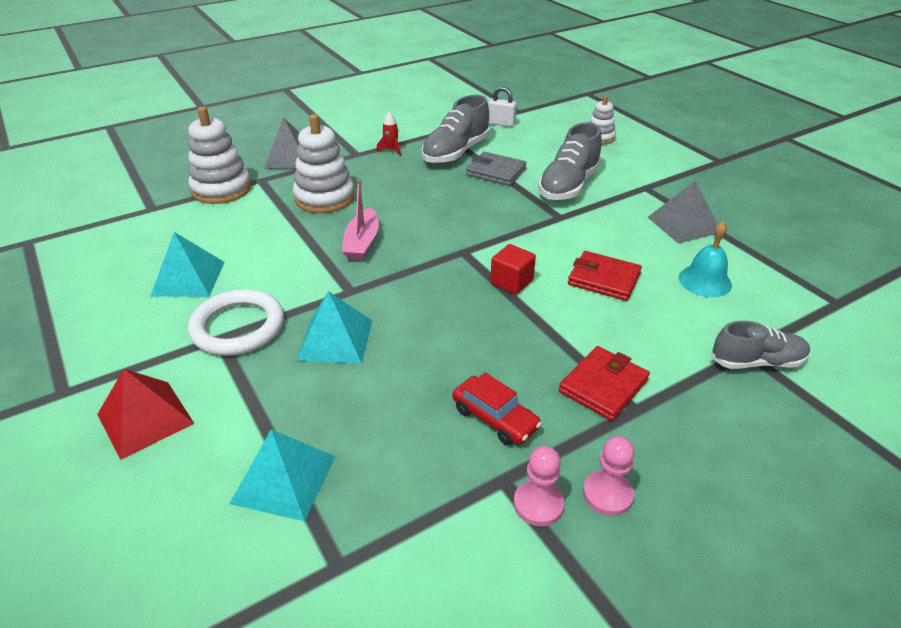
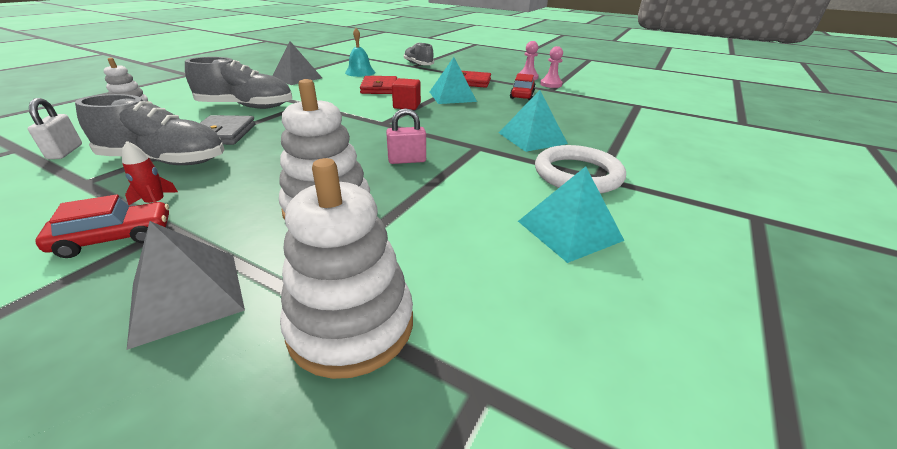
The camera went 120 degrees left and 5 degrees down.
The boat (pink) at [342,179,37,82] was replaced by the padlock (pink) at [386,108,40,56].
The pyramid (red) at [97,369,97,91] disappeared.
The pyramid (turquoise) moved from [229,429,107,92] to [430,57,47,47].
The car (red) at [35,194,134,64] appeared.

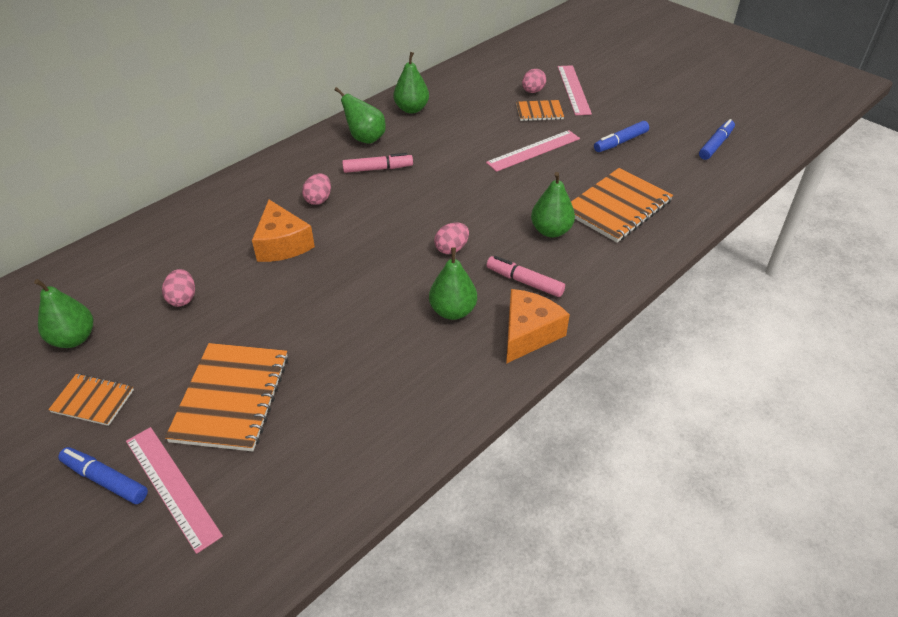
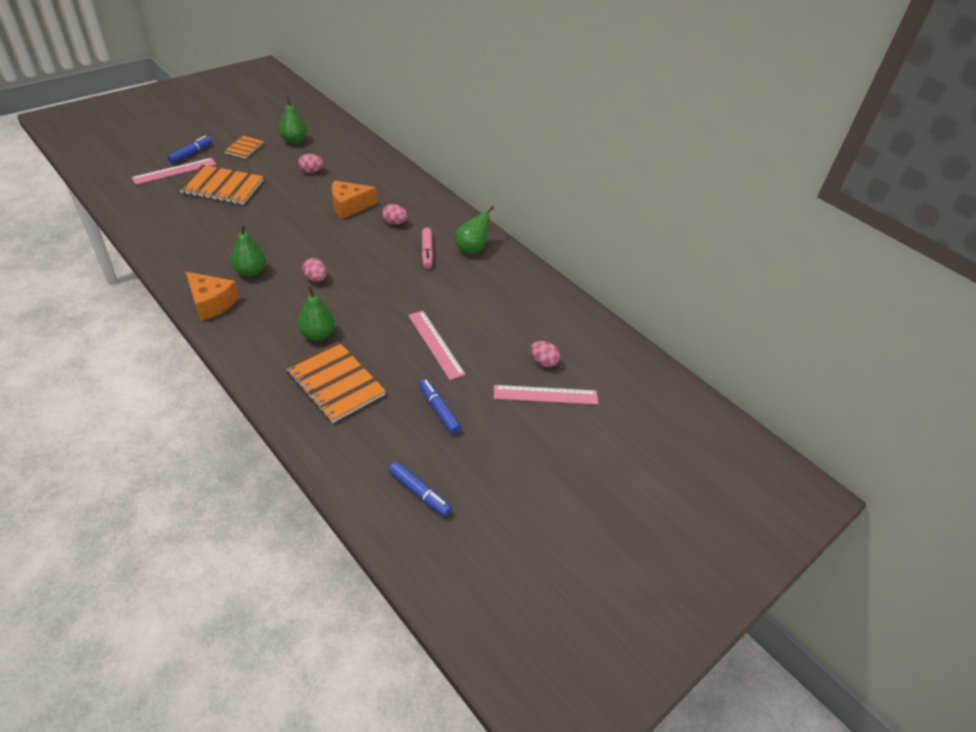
The camera went 90 degrees right and 0 degrees up.
The pear (green) at [393,52,36,62] disappeared.
The notebook (orange) at [516,100,48,21] disappeared.
The marker (pink) at [487,256,78,41] disappeared.

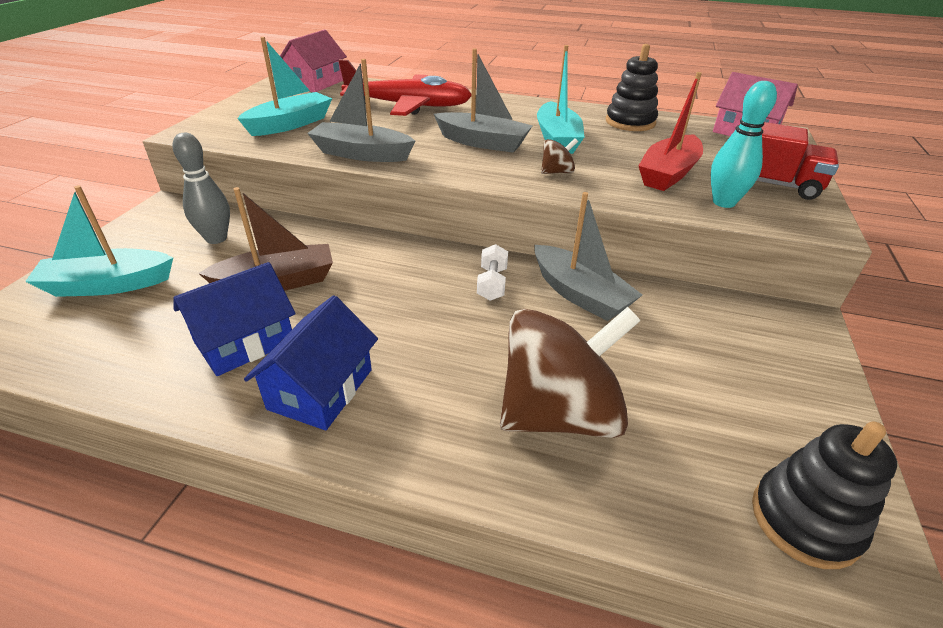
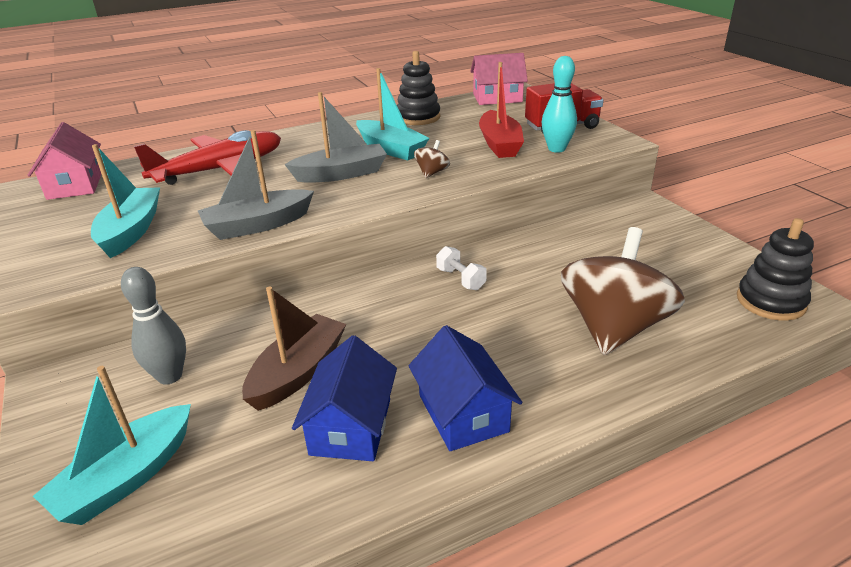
The camera went 40 degrees left and 5 degrees down.
The boat (grey) at [535,192,107,129] disappeared.

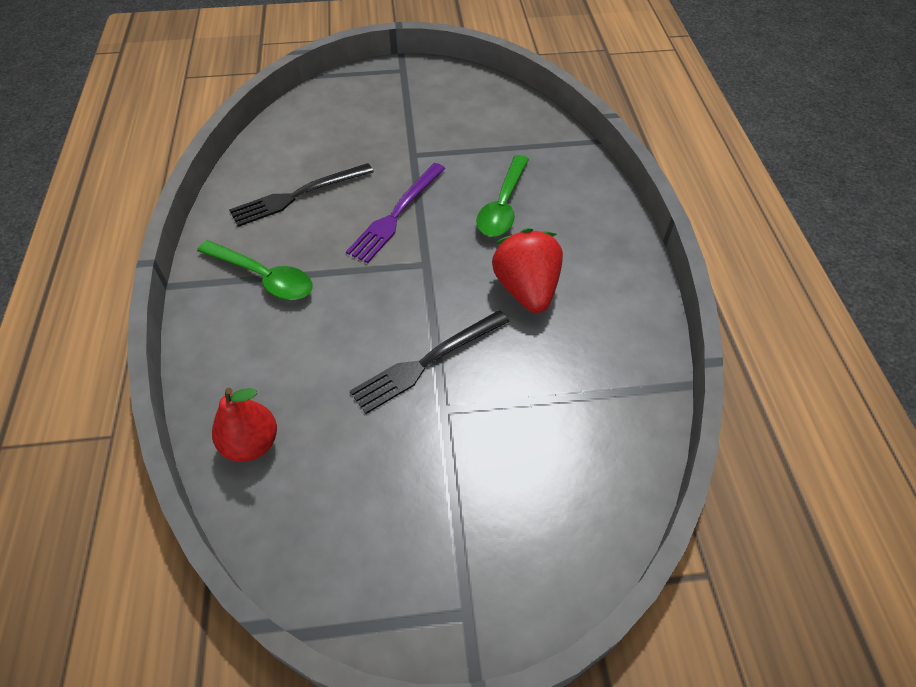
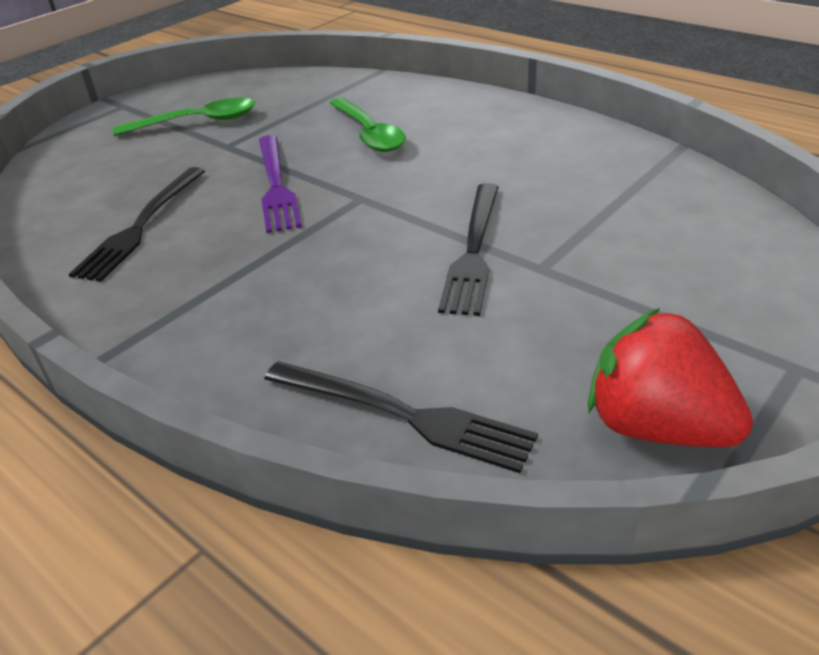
The camera went 40 degrees left and 15 degrees down.
The strawberry (red) moved from [492,228,71,85] to [588,308,165,139].
The spoon (green) moved from [197,240,116,60] to [113,98,142,38].
The pear (red) at [212,388,65,74] was replaced by the fork (black) at [264,361,274,112].

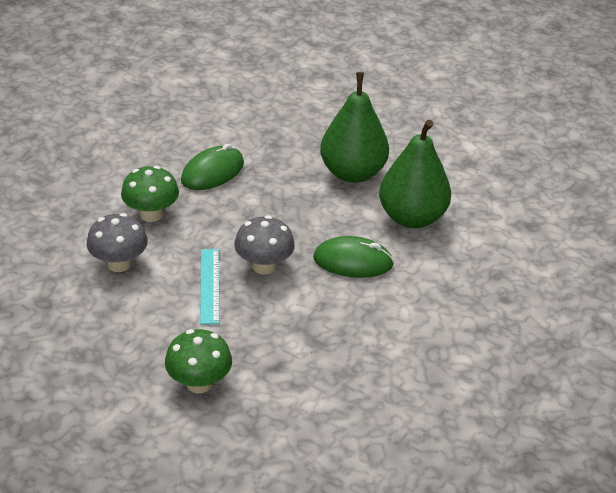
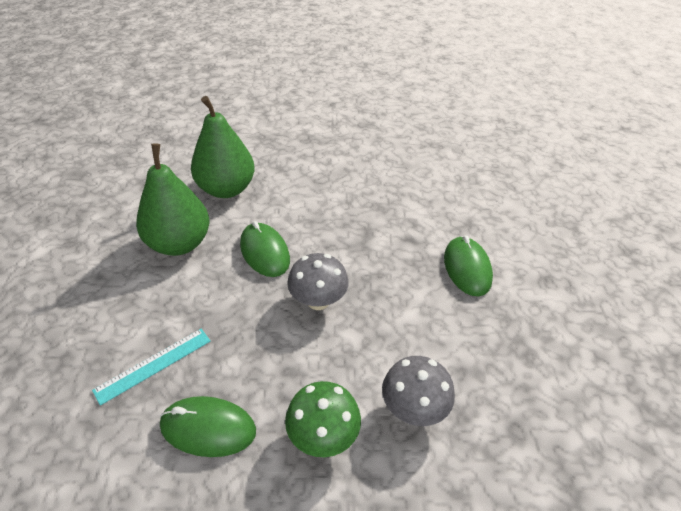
The camera went 125 degrees left and 5 degrees up.
The pear (green) moved from [320,72,69,111] to [191,96,64,102].
The ruler (turquoise) moved from [200,249,19,76] to [92,329,119,77].
The mushroom (green) at [165,329,67,64] was replaced by the mouse (green) at [444,235,49,61].

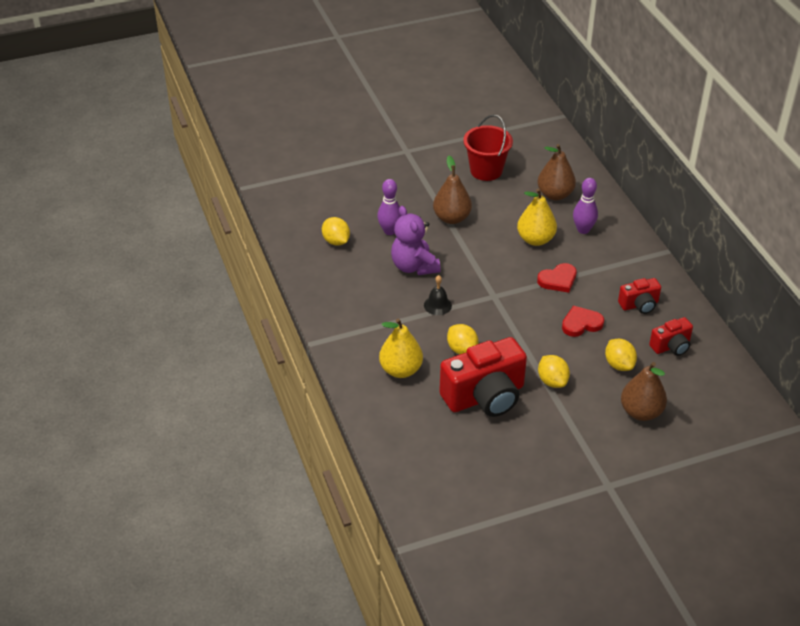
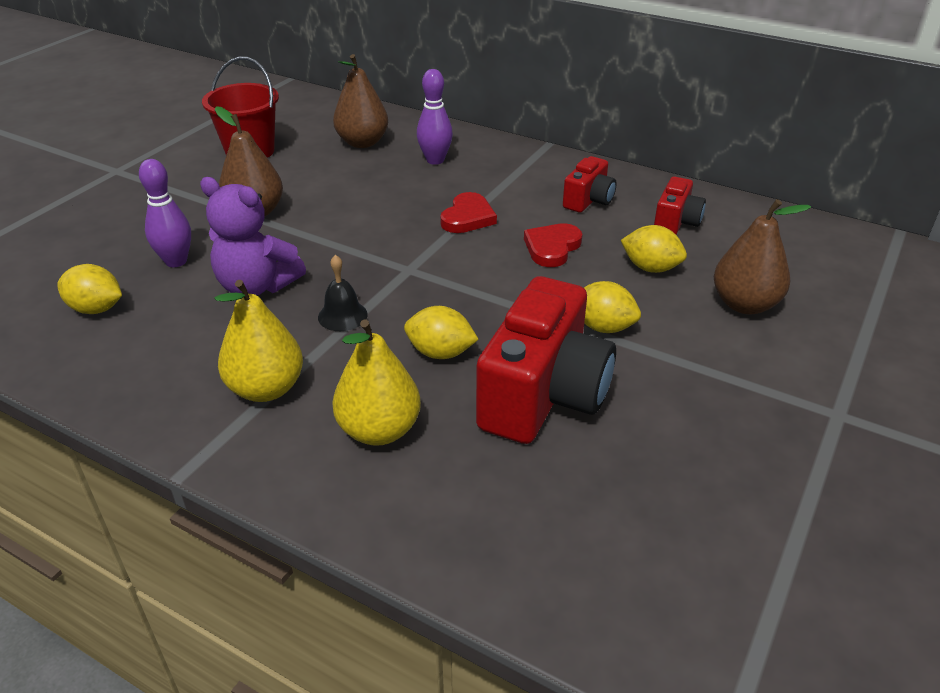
The camera went 40 degrees left and 5 degrees down.
The pear (yellow) moved from [517,189,40,57] to [214,280,89,122].

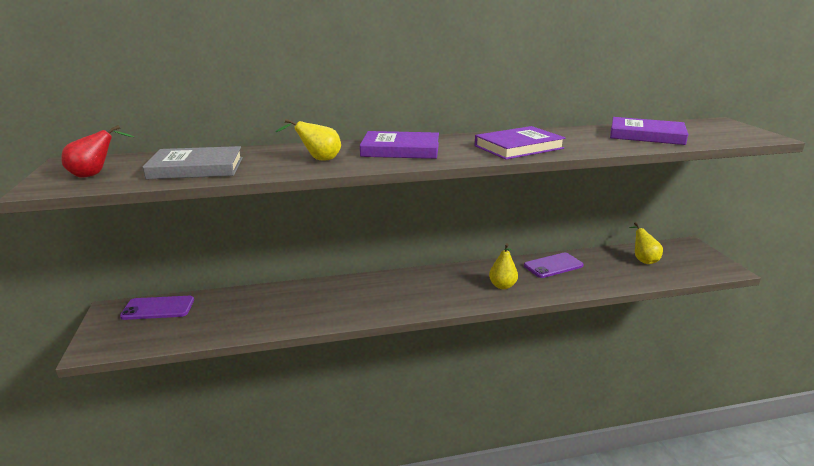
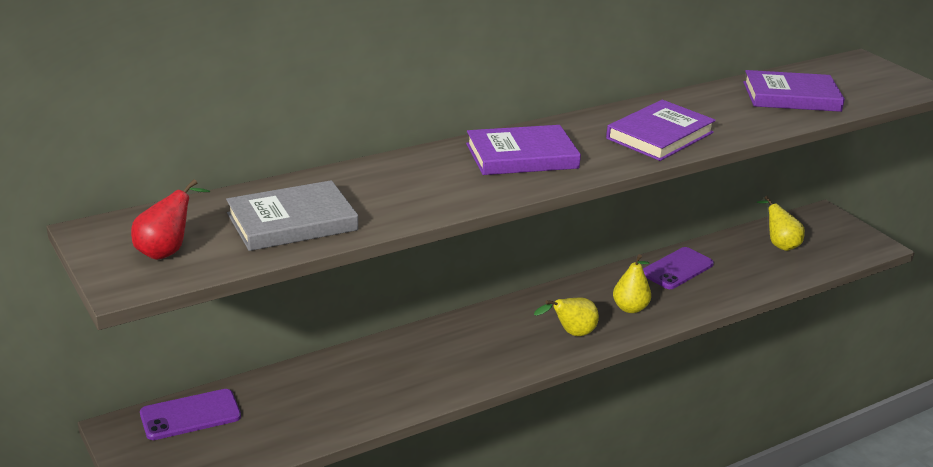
The camera went 20 degrees left and 5 degrees up.
The pear (yellow) moved from [275,119,66,42] to [534,297,65,39].

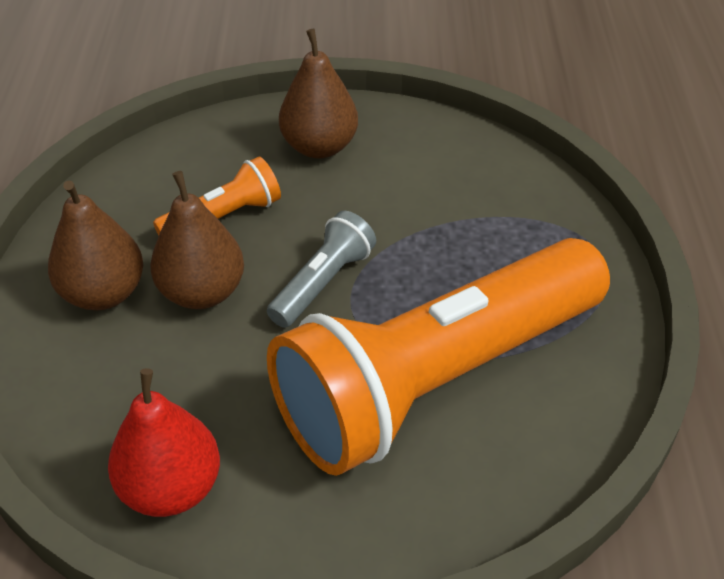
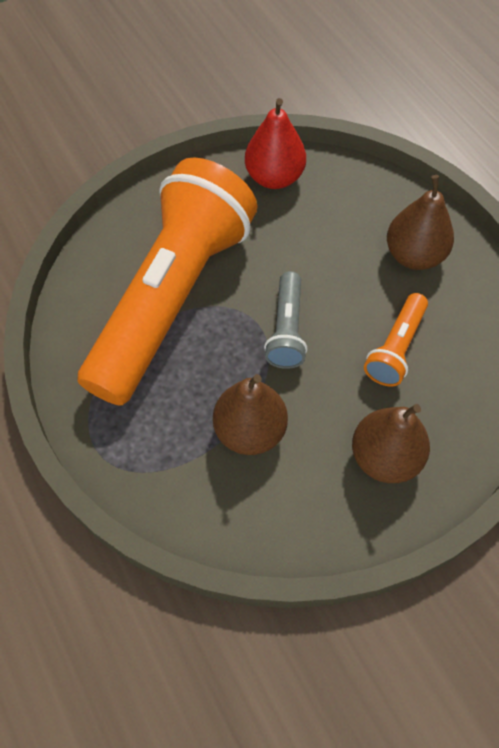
The camera went 150 degrees right and 15 degrees up.
The pear (brown) moved from [150,171,94,138] to [213,374,75,81].

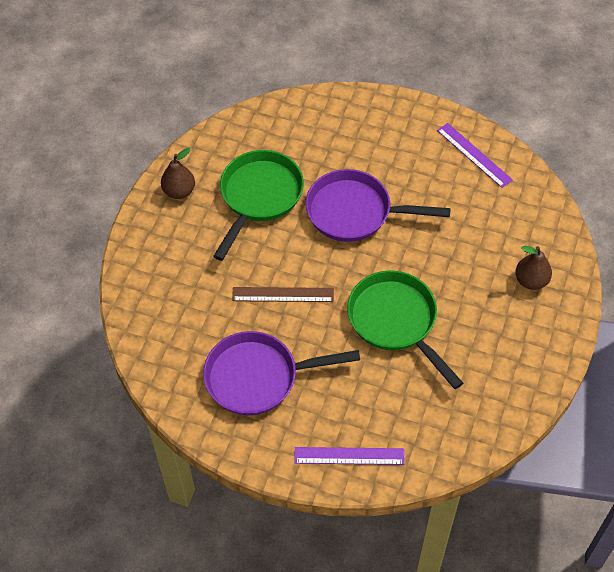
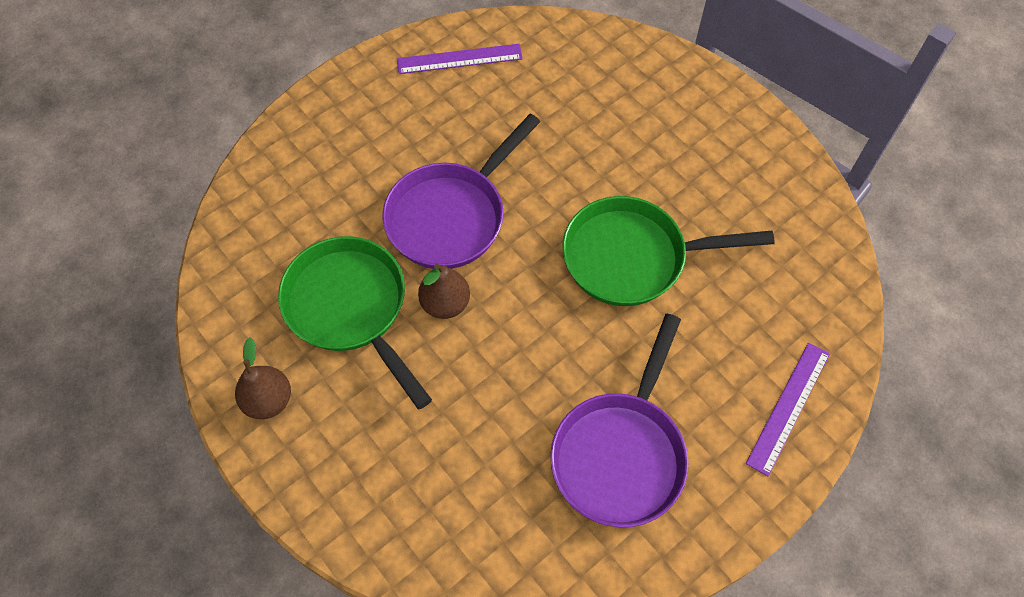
The camera went 60 degrees left and 5 degrees up.
The pear (brown) moved from [515,246,37,44] to [418,264,52,55].
The ruler (brown) at [232,287,102,15] disappeared.

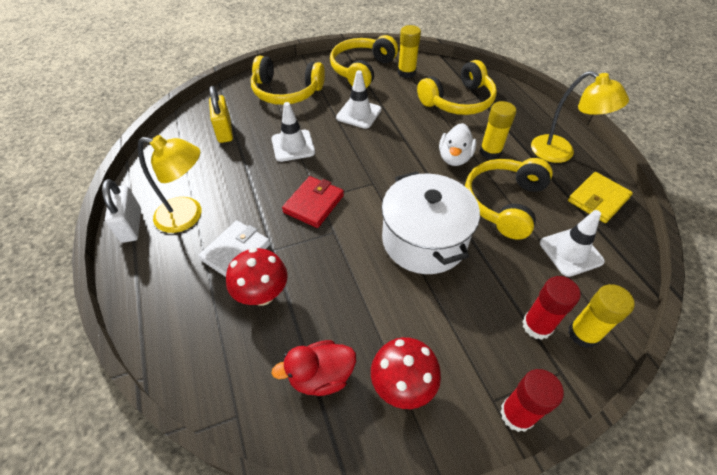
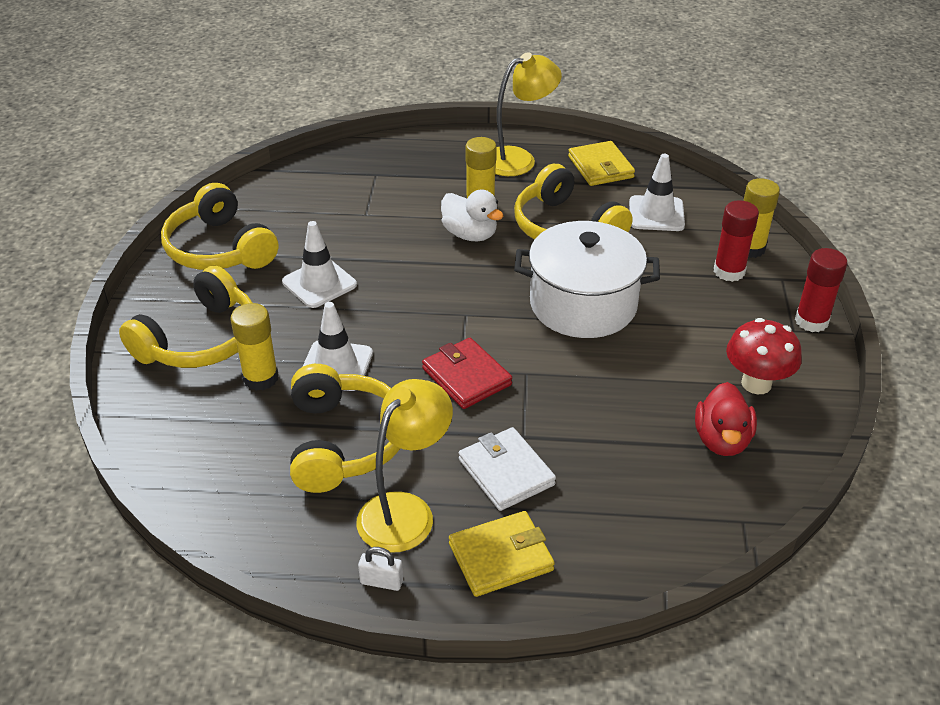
The camera went 65 degrees left and 10 degrees down.
The glue stick (yellow) moved from [398,25,23,53] to [231,303,48,88].
The headphones (yellow) moved from [417,60,80,55] to [290,364,111,129].
The padlock (yellow) at [209,86,24,57] disappeared.
The padlock (white) at [102,179,39,64] changed to 0.56 times the size.
The mushroom (red) at [226,248,62,58] disappeared.
The wallet (yellow) at [449,511,106,86] appeared.

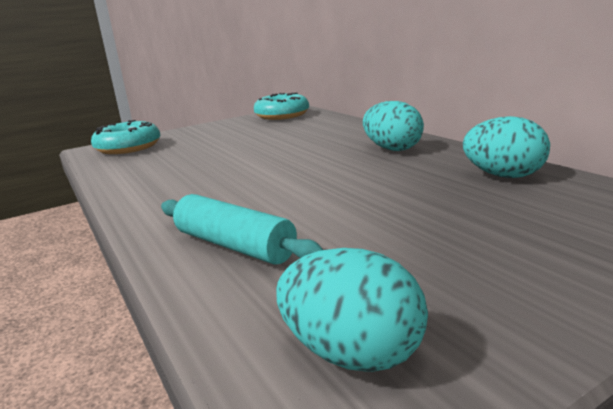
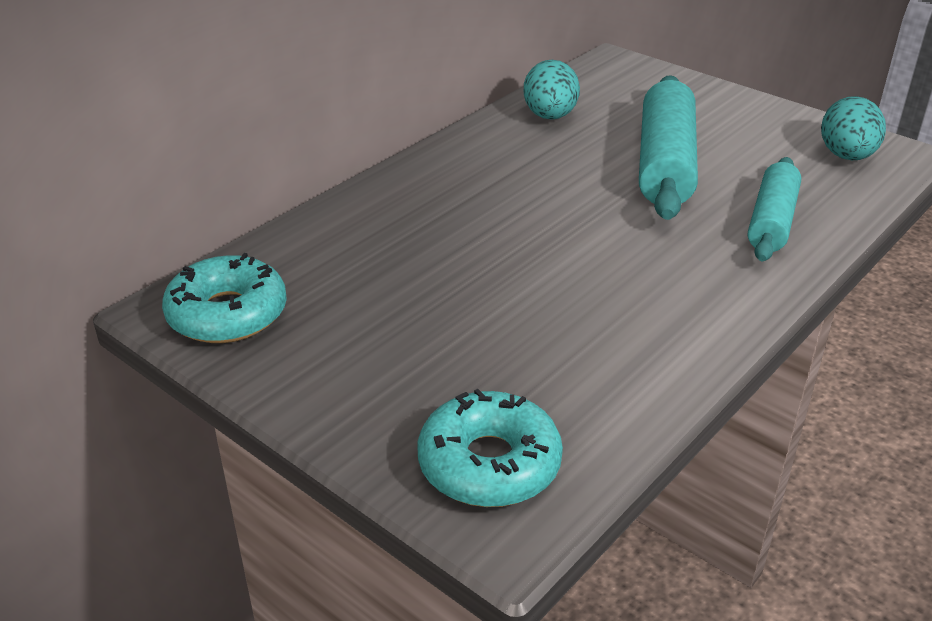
The camera went 110 degrees left and 15 degrees up.
The egg (turquoise) at [363,101,61,50] disappeared.
The rolling pin (turquoise) at [639,75,59,145] appeared.

